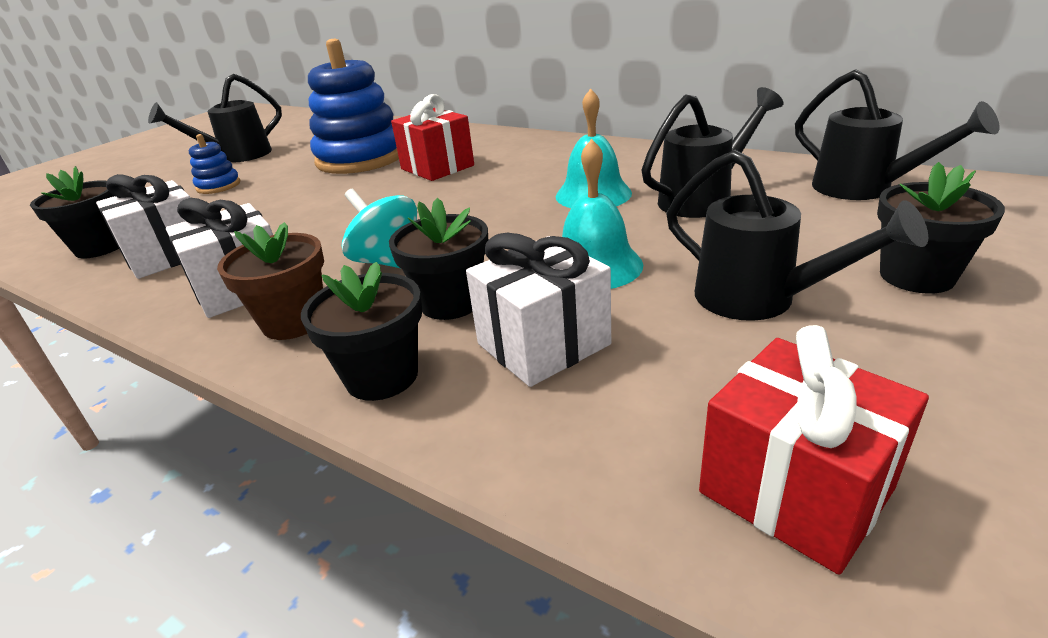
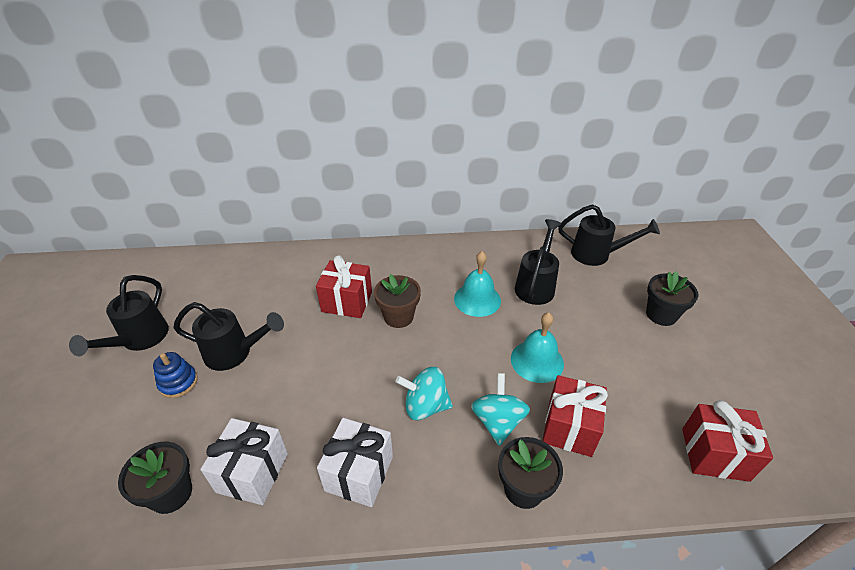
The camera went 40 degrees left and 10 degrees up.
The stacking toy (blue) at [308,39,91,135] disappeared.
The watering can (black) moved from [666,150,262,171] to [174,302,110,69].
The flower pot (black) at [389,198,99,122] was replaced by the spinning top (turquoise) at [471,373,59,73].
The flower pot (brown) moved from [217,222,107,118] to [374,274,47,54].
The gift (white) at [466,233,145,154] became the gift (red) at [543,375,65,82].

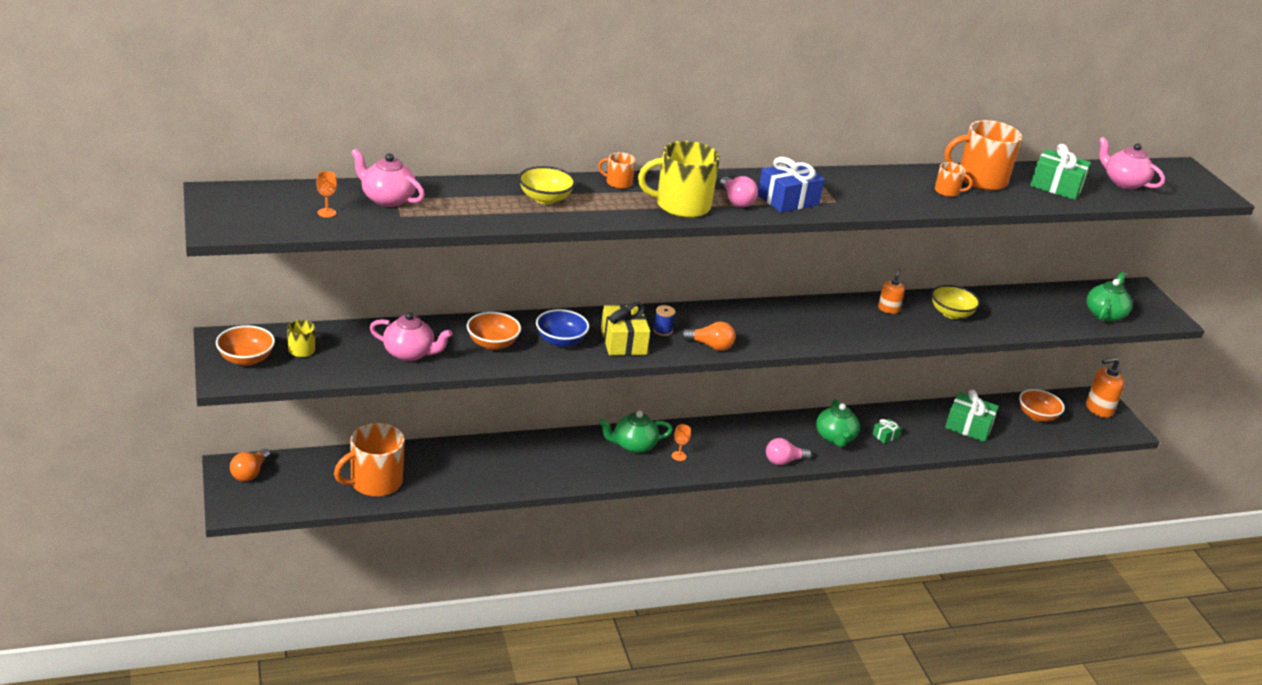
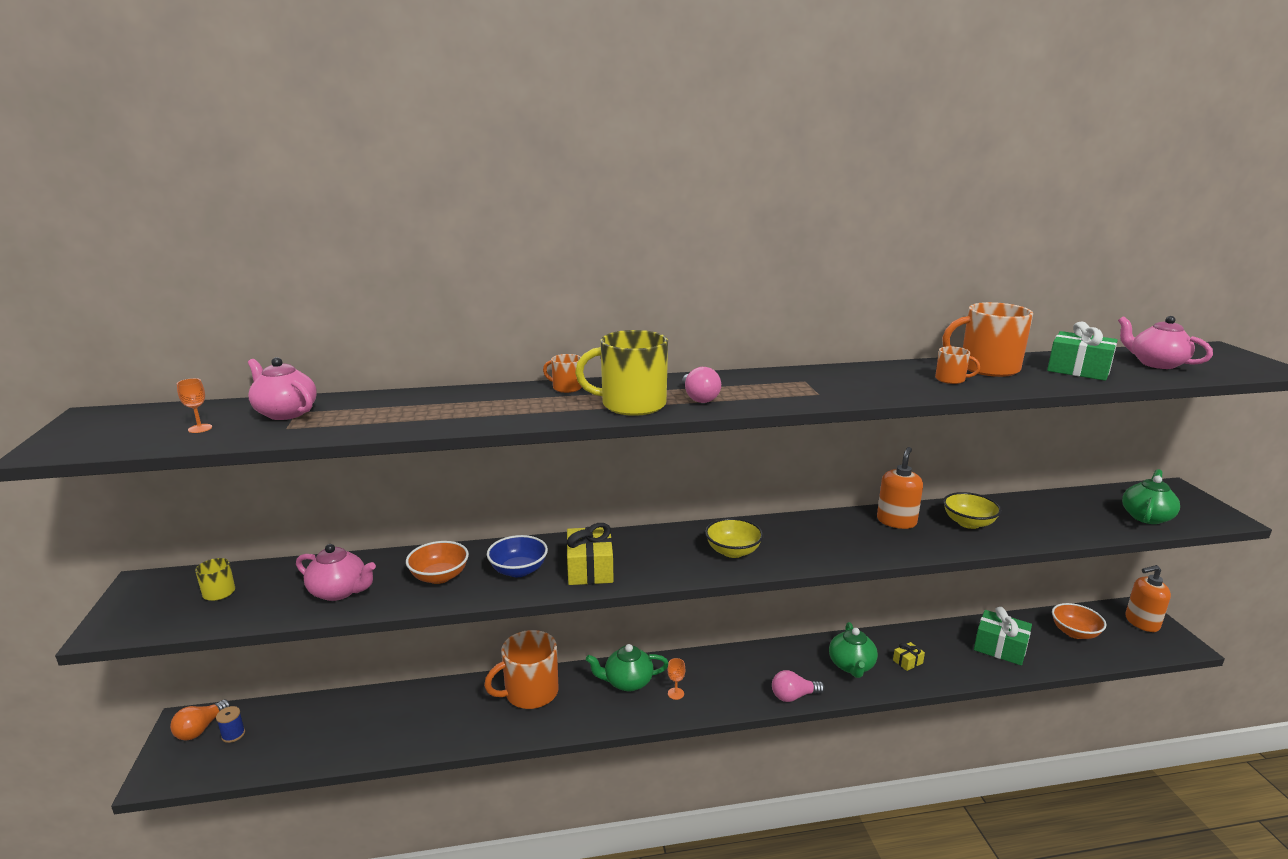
The camera went 10 degrees right and 10 degrees down.
The gift (blue) at [758,157,67,56] disappeared.
The bowl (yellow) moved from [518,166,58,38] to [705,518,58,40].
The soap dispenser (orange) at [878,268,27,46] changed to 1.61 times the size.
The spool (blue) moved from [653,305,23,31] to [216,706,29,37].
The light bulb (orange) at [681,321,54,30] disappeared.
The bowl (orange) at [216,325,59,41] disappeared.
The gift (green) at [872,419,29,25] became the gift (yellow) at [893,642,32,29].
The mug (orange) moved from [334,423,71,74] to [484,630,75,79].

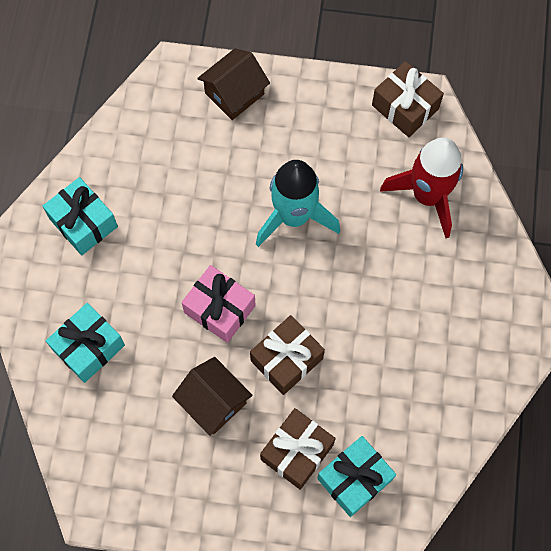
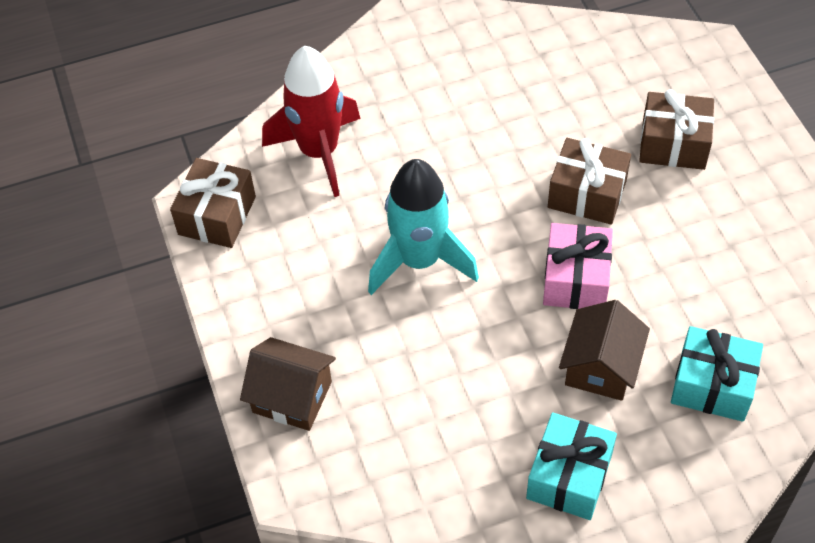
The camera went 115 degrees left and 15 degrees down.
The house (brown) moved from [172,357,81,79] to [559,300,91,101].
The gift (turquoise) at [317,436,79,81] disappeared.

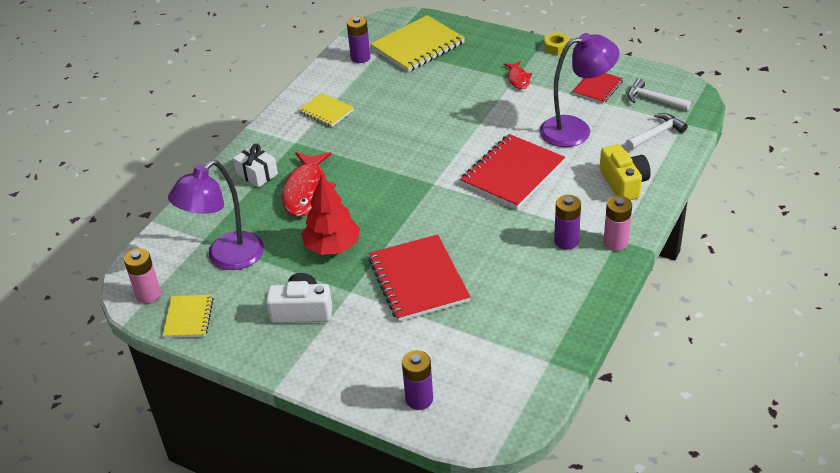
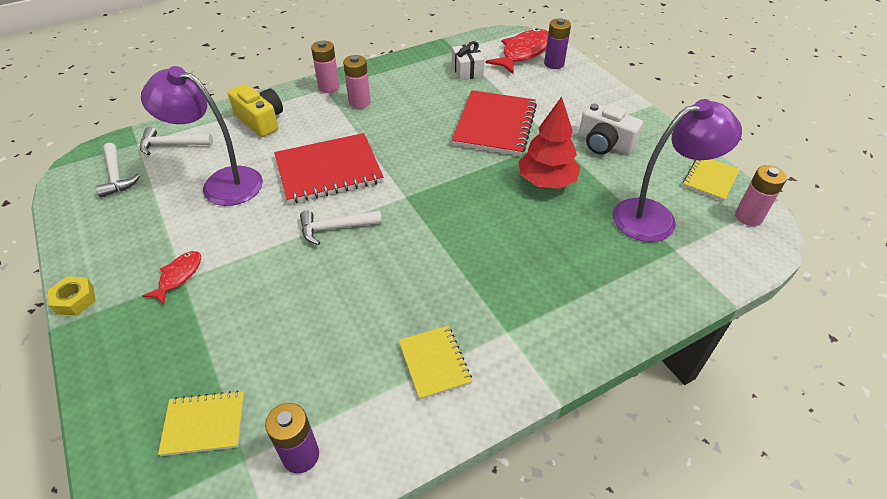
The camera went 150 degrees left and 5 degrees up.
The notebook (yellow) at [370,15,95,57] changed to 0.55 times the size.
The notebook (red) at [572,73,51,31] disappeared.
The gift (white) moved from [233,144,45,44] to [452,41,33,39].
The camera (yellow) at [600,144,51,56] turned 120 degrees clockwise.
The fish (red) moved from [282,152,54,65] to [485,28,64,46].
The battery (purple) at [554,195,27,55] became the battery (pink) at [343,55,28,54].
The hammer (white) at [300,210,82,35] appeared.

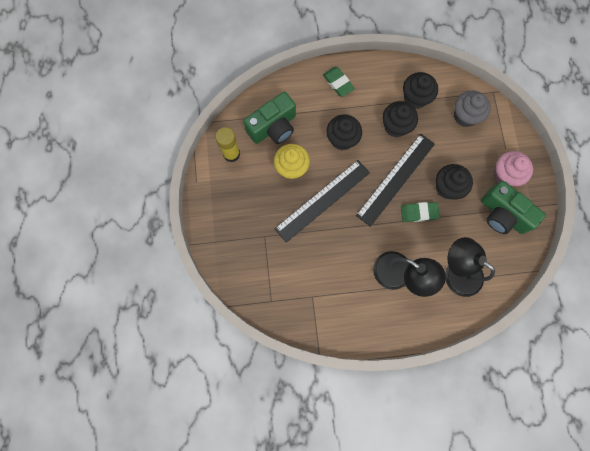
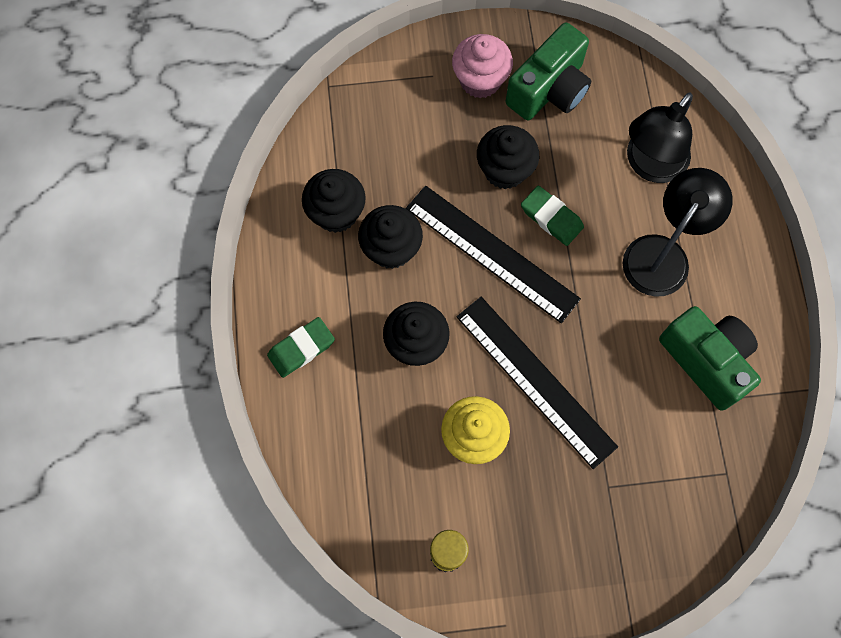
The camera went 90 degrees left and 5 degrees down.
The cupcake (grey) at [454,91,37,36] disappeared.
The camera (green) moved from [243,92,53,52] to [659,306,102,105].
The eraser (green) at [401,202,39,20] turned 45 degrees counterclockwise.

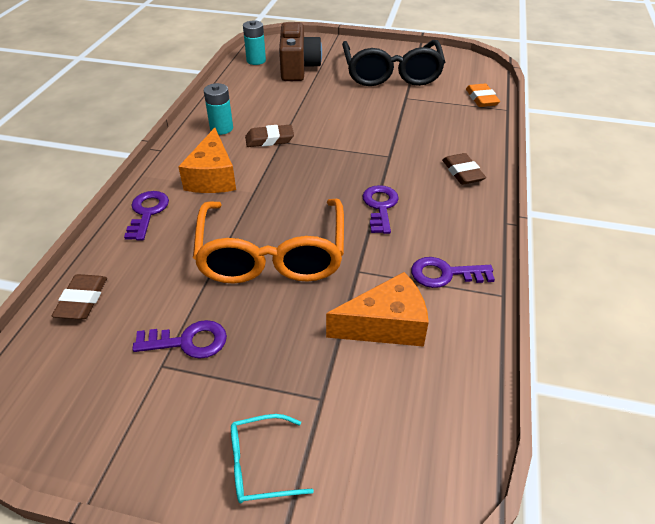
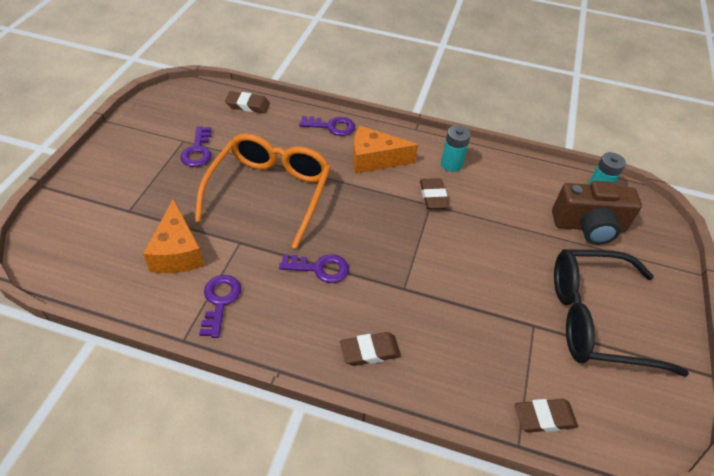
The camera went 90 degrees right and 5 degrees up.
The eraser (orange) at [466,84,34,23] became the eraser (brown) at [515,399,63,34].
The glasses (orange) at [193,199,151,85] turned 105 degrees clockwise.
The glasses (turquoise) at [231,414,83,89] disappeared.

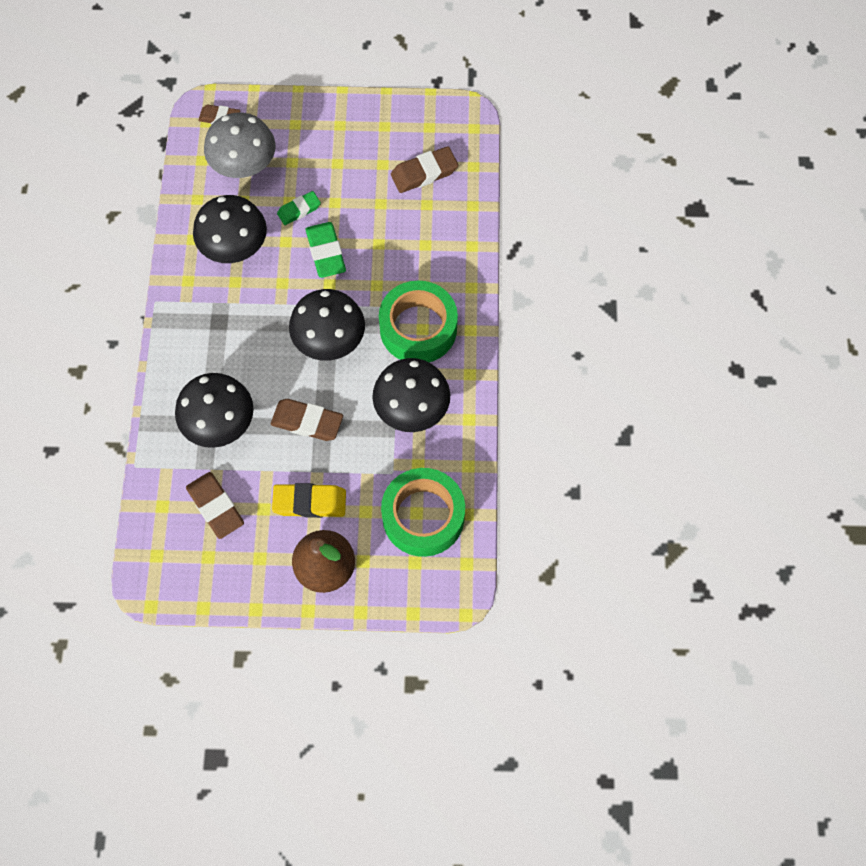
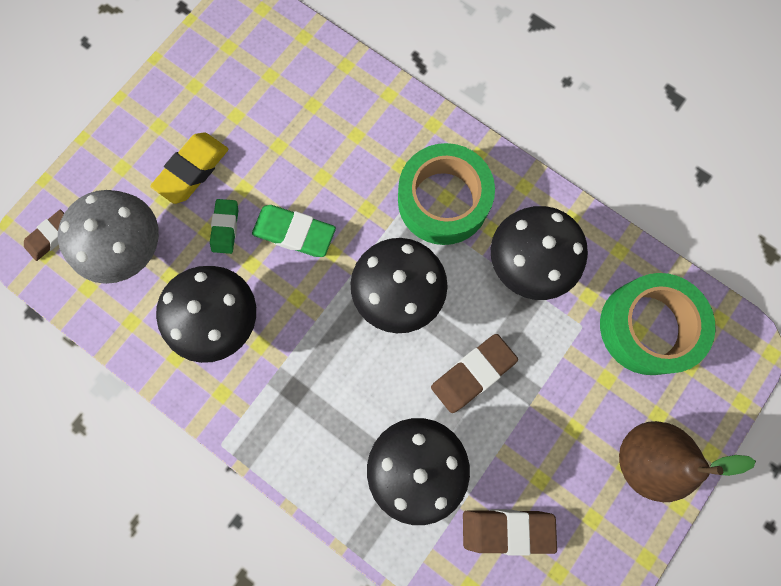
The camera went 55 degrees left and 10 degrees up.
The eraser (brown) at [391,146,67,47] disappeared.
The eraser (yellow) moved from [272,483,74,35] to [150,133,78,71].

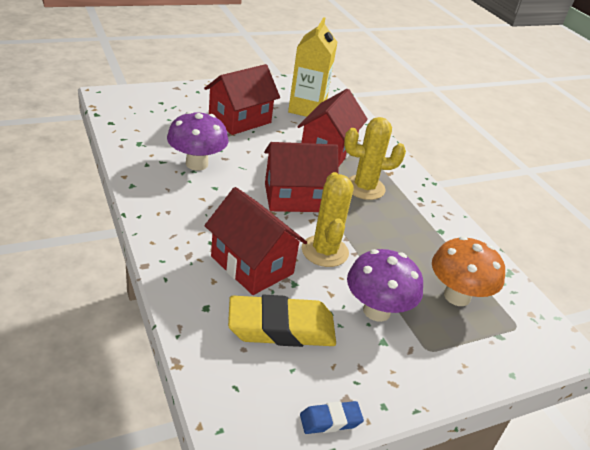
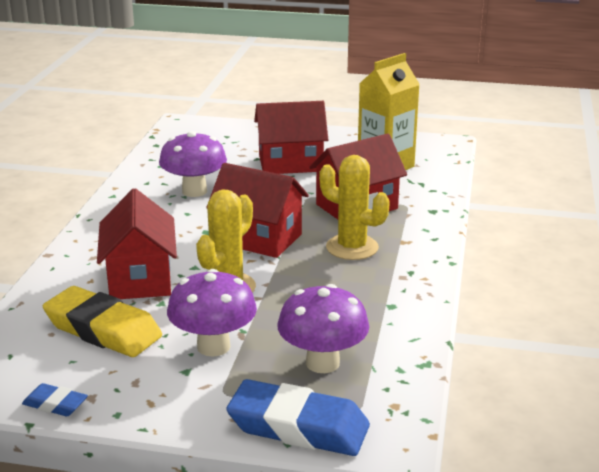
The camera went 40 degrees right and 10 degrees down.
The mushroom (orange) at [432,236,73,70] became the mushroom (purple) at [277,284,92,89].
The eraser (blue) at [226,379,144,77] appeared.

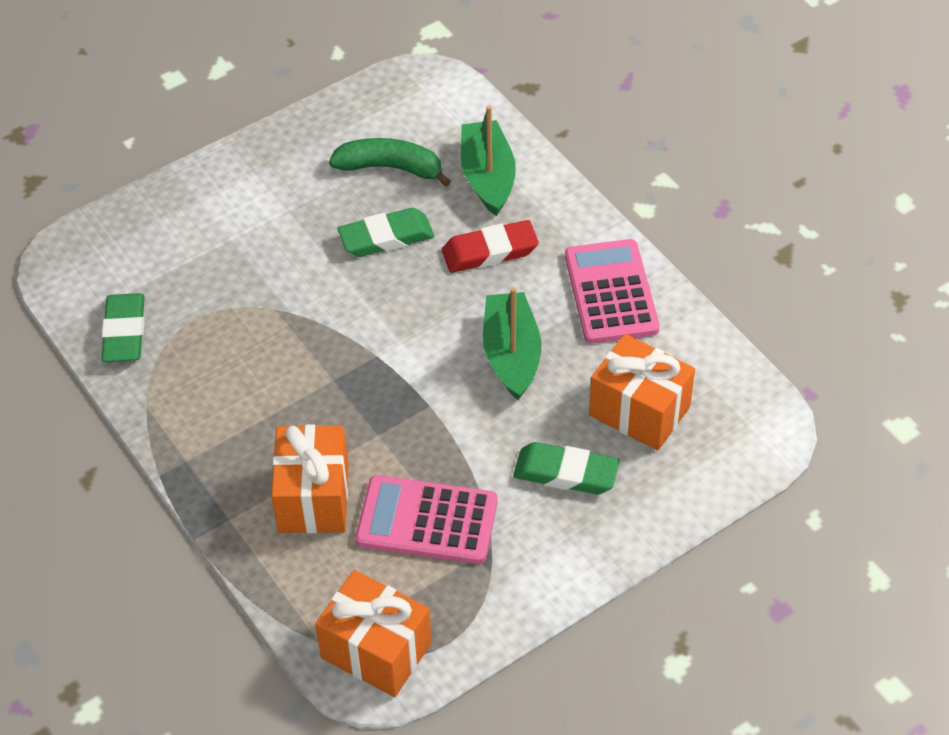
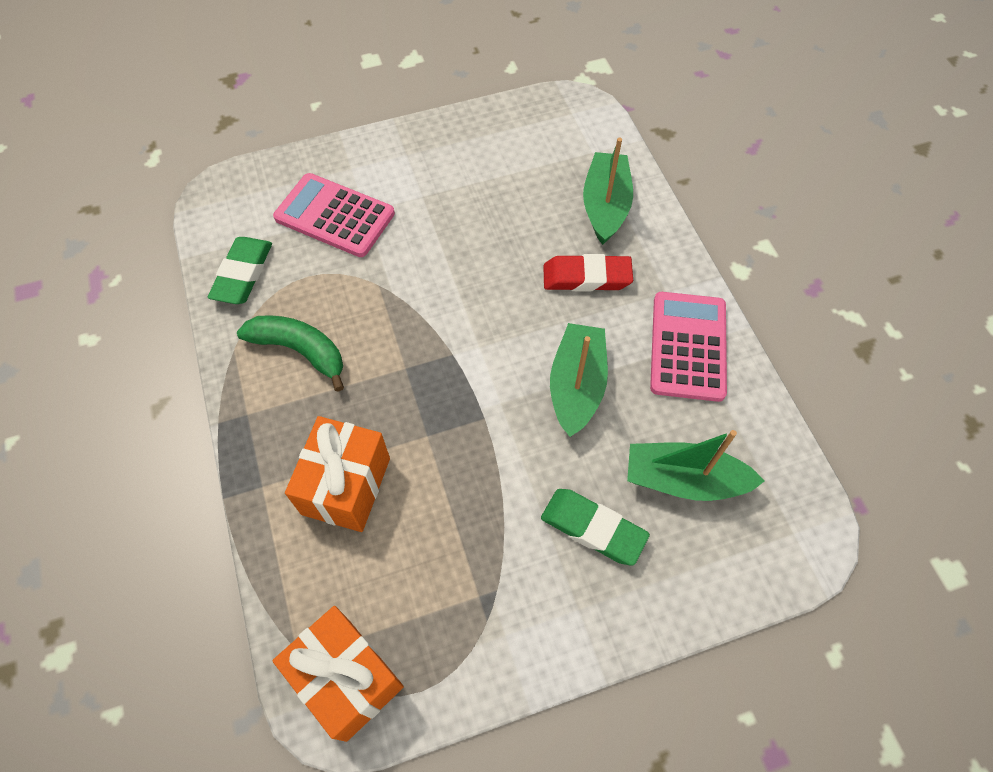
The camera went 15 degrees right and 10 degrees up.
The banana (green) moved from [329,138,122,49] to [237,315,107,77].
The eraser (green) at [338,208,96,49] disappeared.
The gift (orange) at [589,334,106,117] was replaced by the boat (green) at [627,430,137,71].
The calculator (pink) moved from [355,475,143,89] to [273,173,122,84].

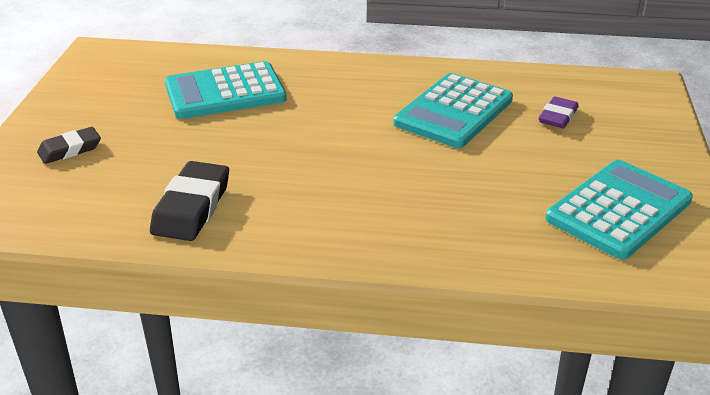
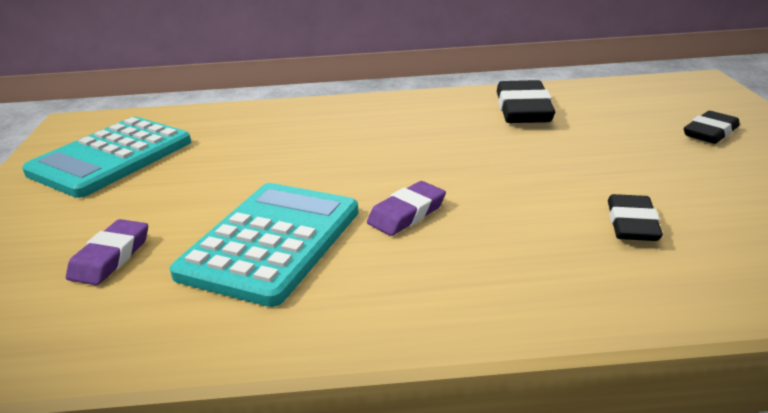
The camera went 170 degrees right and 5 degrees down.
The calculator (turquoise) at [165,61,122,58] was replaced by the eraser (black) at [608,194,55,47].
The eraser (purple) at [367,181,79,55] appeared.

